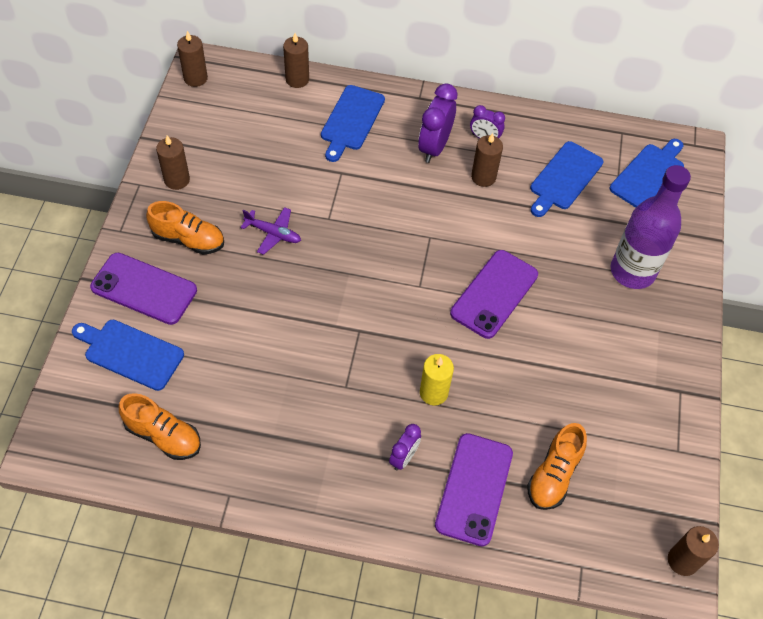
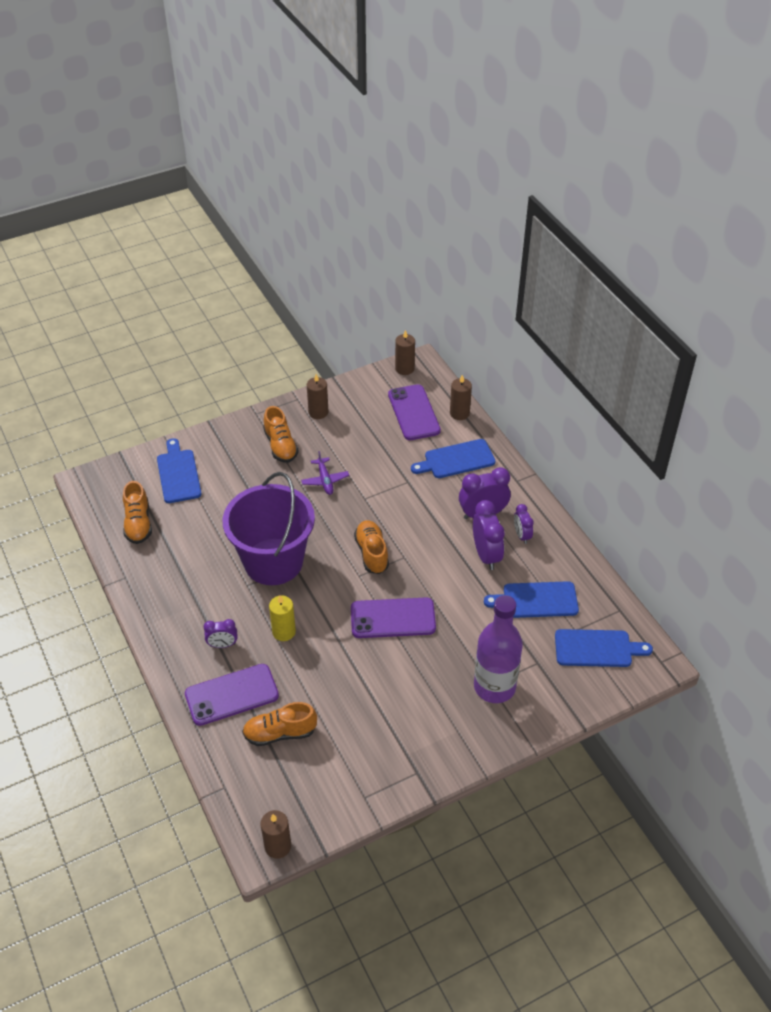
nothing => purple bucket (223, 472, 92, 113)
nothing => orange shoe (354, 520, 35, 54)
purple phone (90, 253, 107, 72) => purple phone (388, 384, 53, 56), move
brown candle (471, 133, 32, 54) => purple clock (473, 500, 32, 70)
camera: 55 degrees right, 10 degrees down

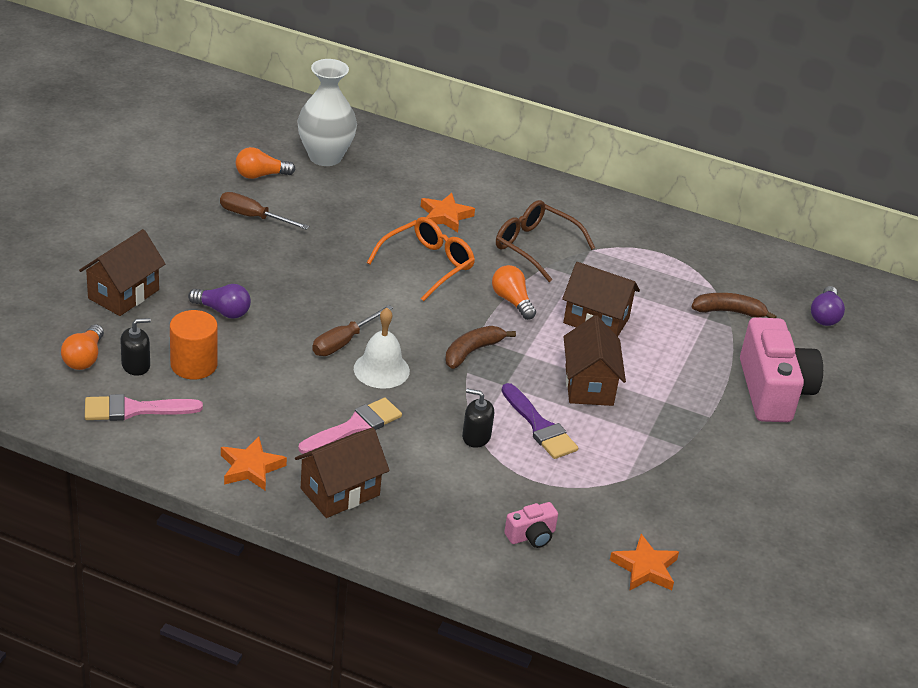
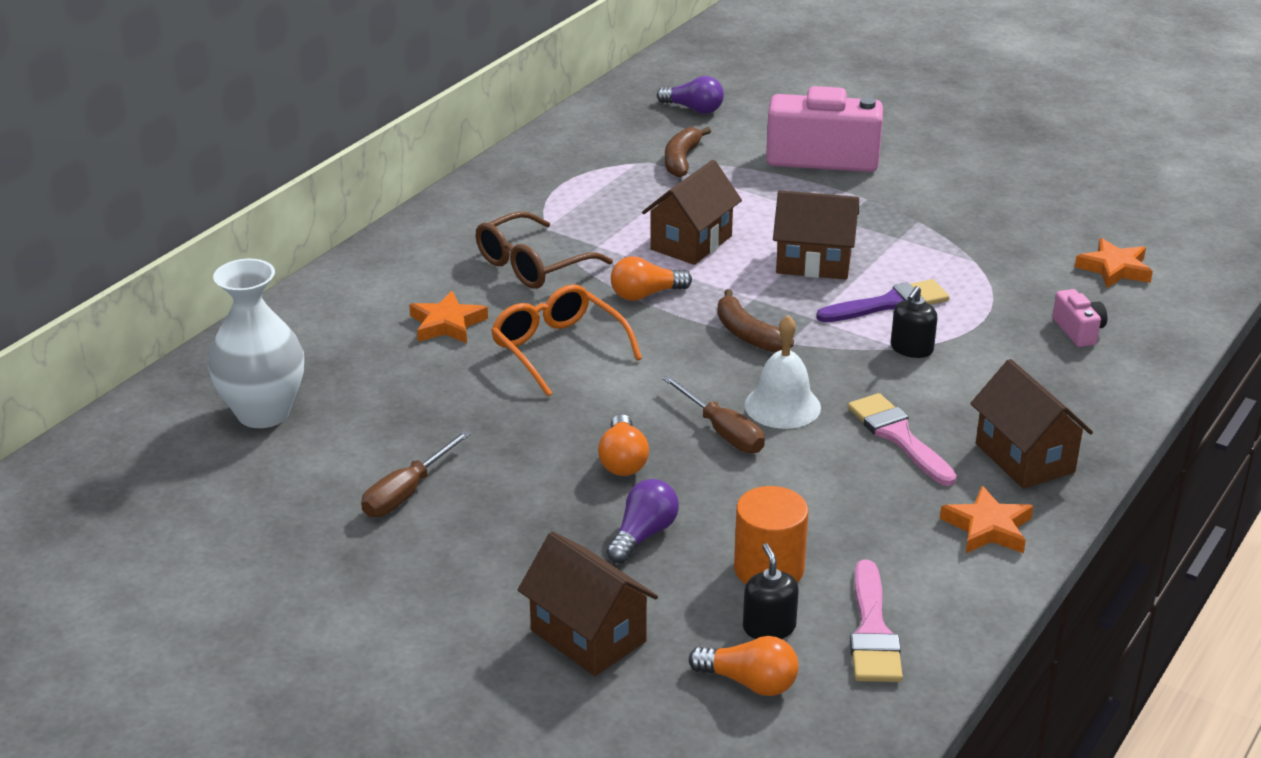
orange light bulb (236, 147, 59, 32) => orange light bulb (598, 414, 51, 62), move
camera: 75 degrees left, 5 degrees down

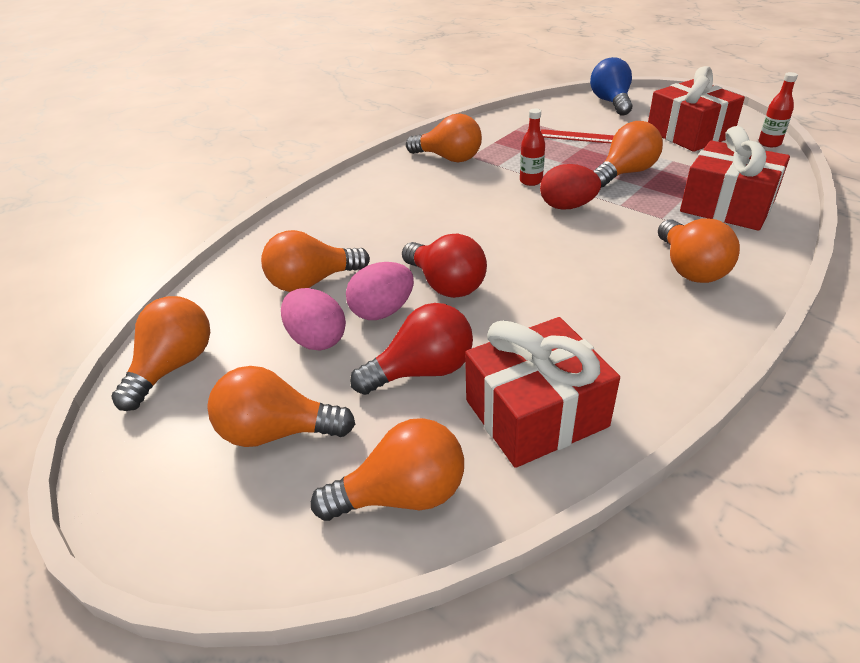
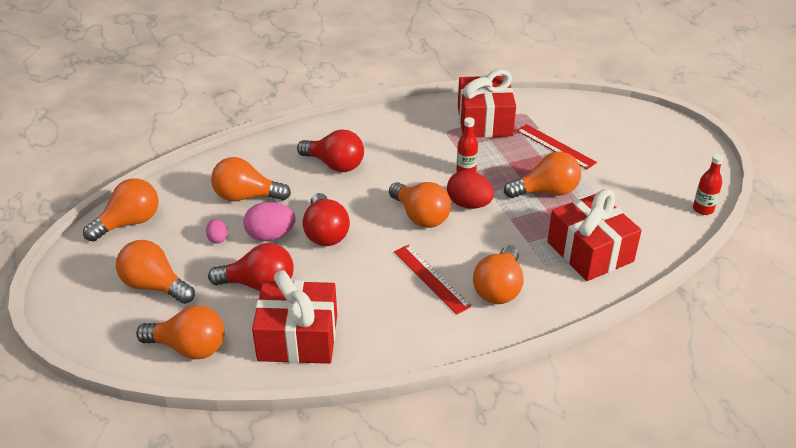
blue light bulb (590, 57, 42, 59) => nothing
nothing => red light bulb (297, 129, 67, 43)
nothing => red ruler (394, 245, 78, 70)
orange light bulb (406, 114, 76, 48) => orange light bulb (389, 182, 62, 46), move
red gift (648, 66, 97, 86) => red gift (458, 69, 58, 68), move
pink egg (281, 288, 65, 62) => pink egg (206, 219, 22, 25), x0.54
camera: 25 degrees right, 0 degrees up

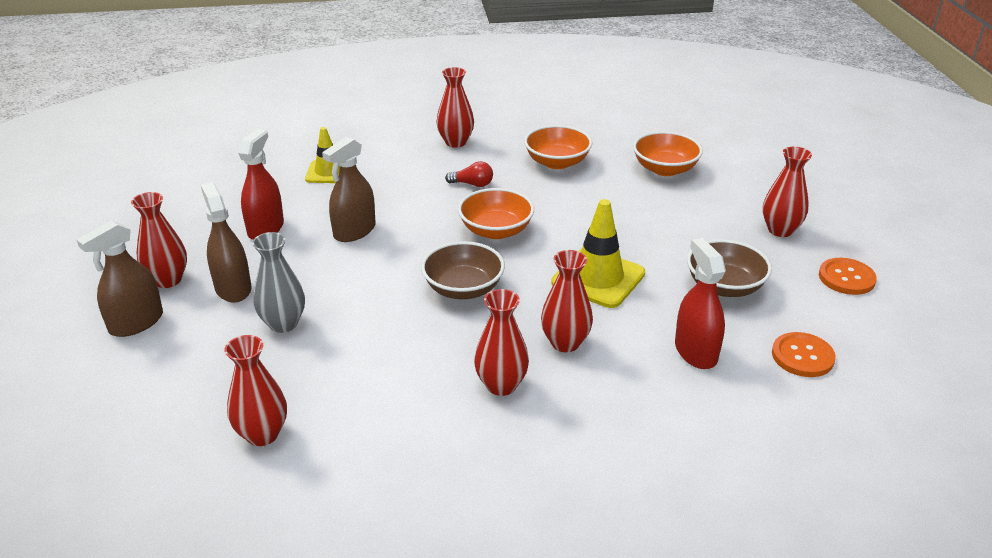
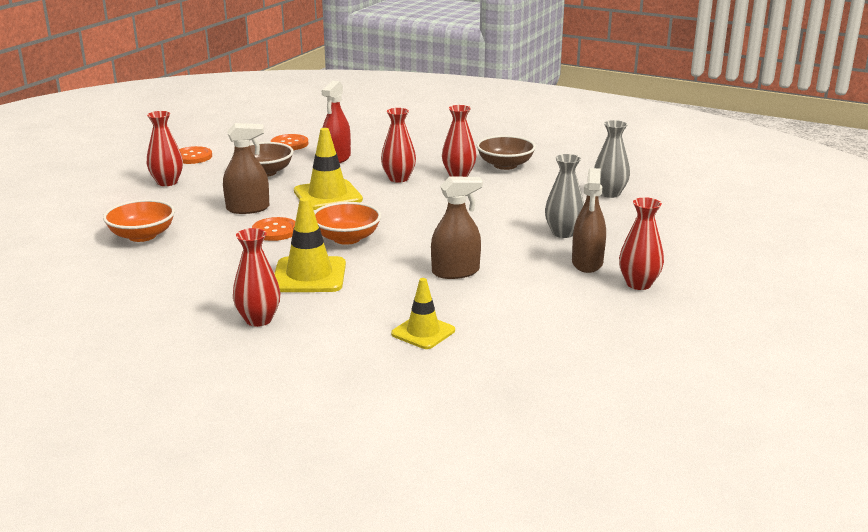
red spray bottle (238, 129, 46, 111) => nothing
orange bowl (524, 125, 68, 44) => nothing
nothing => orange button (252, 217, 43, 24)
brown spray bottle (77, 220, 86, 117) => brown spray bottle (223, 123, 46, 91), move
brown bowl (421, 241, 84, 58) => brown bowl (476, 135, 60, 35), move
red light bulb (445, 161, 48, 26) => yellow traffic cone (274, 197, 72, 95)
red vase (224, 335, 63, 111) => grey vase (594, 120, 36, 78)
camera: 145 degrees left, 10 degrees down

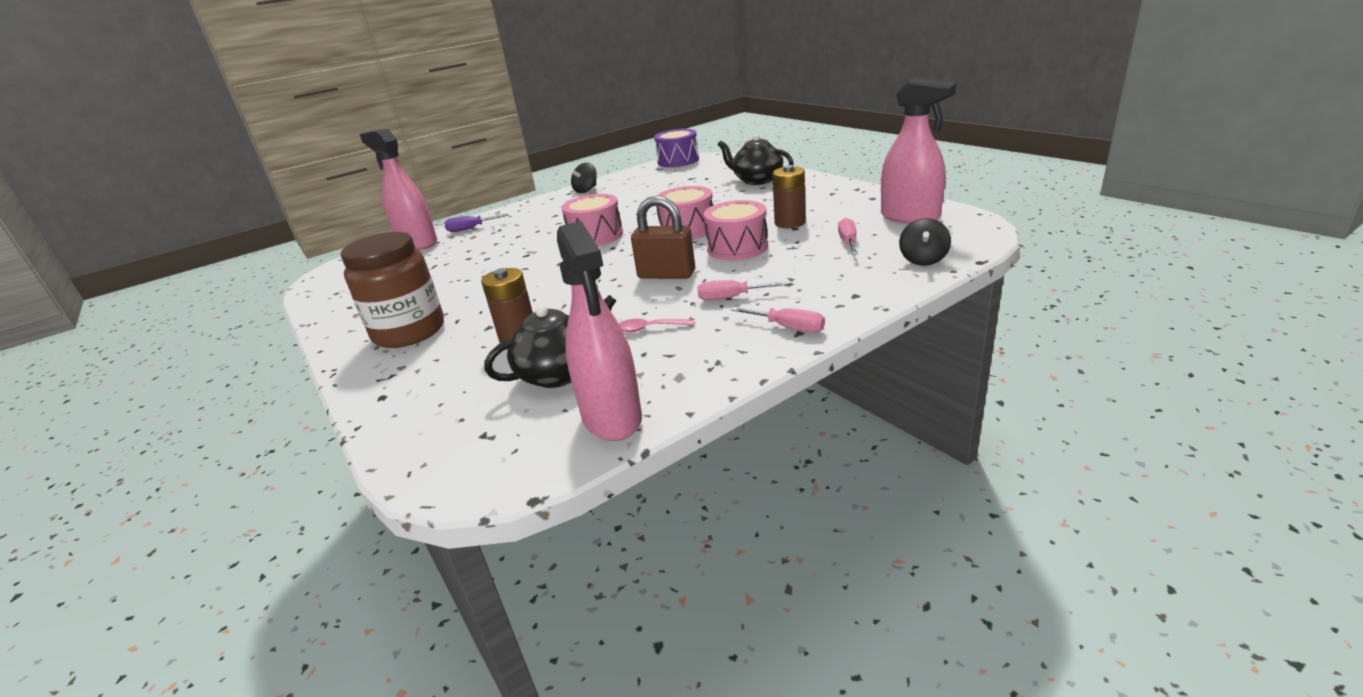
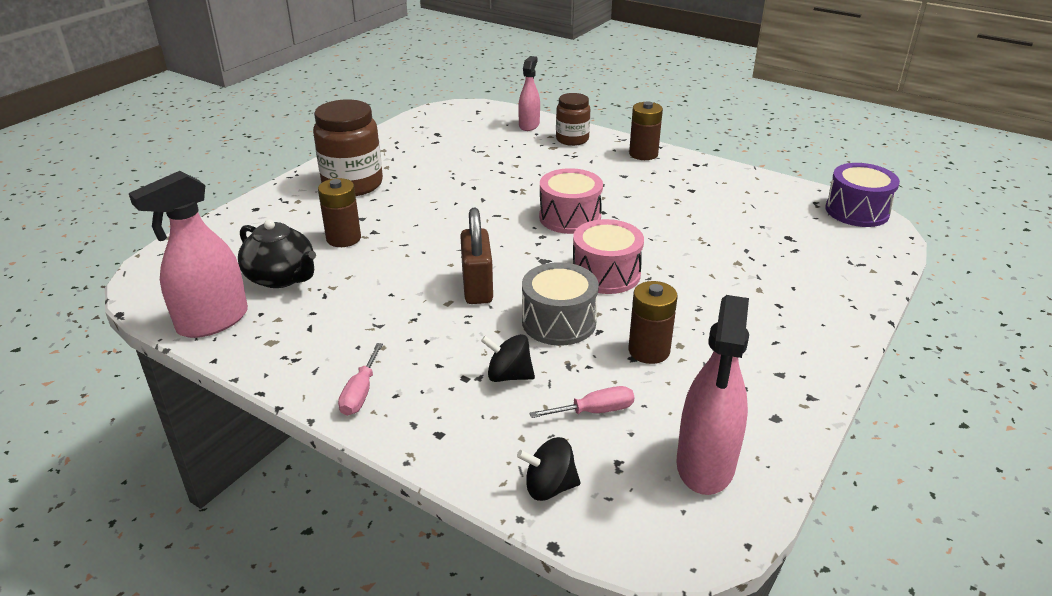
pink spoon (619, 319, 74, 13) => nothing
pink screwdriver (697, 280, 91, 20) => nothing
black teapot (718, 134, 76, 51) => nothing
nothing => brown battery (629, 101, 34, 59)
black spinning top (570, 163, 27, 30) => black spinning top (481, 334, 54, 48), move
purple screwdriver (444, 214, 65, 18) => brown jar (556, 93, 34, 53)
pink drum (703, 200, 65, 60) => grey drum (522, 262, 77, 84)
pink spray bottle (360, 129, 77, 121) => pink spray bottle (518, 56, 22, 75), x0.61
camera: 65 degrees right, 5 degrees up

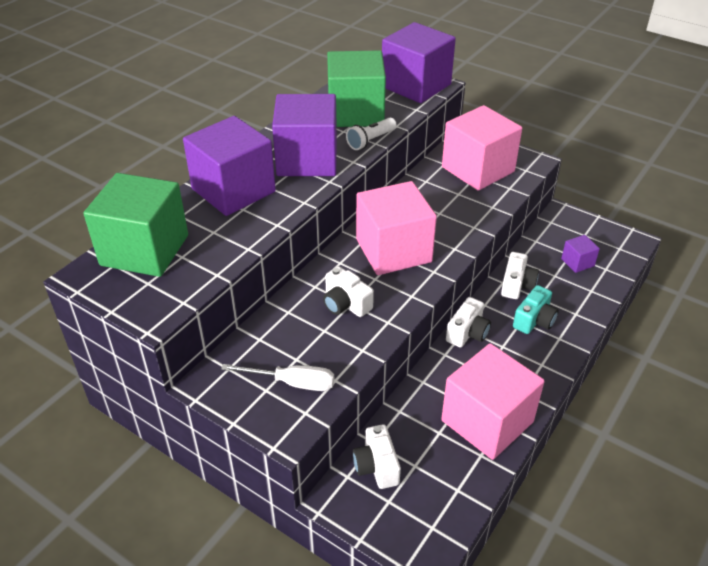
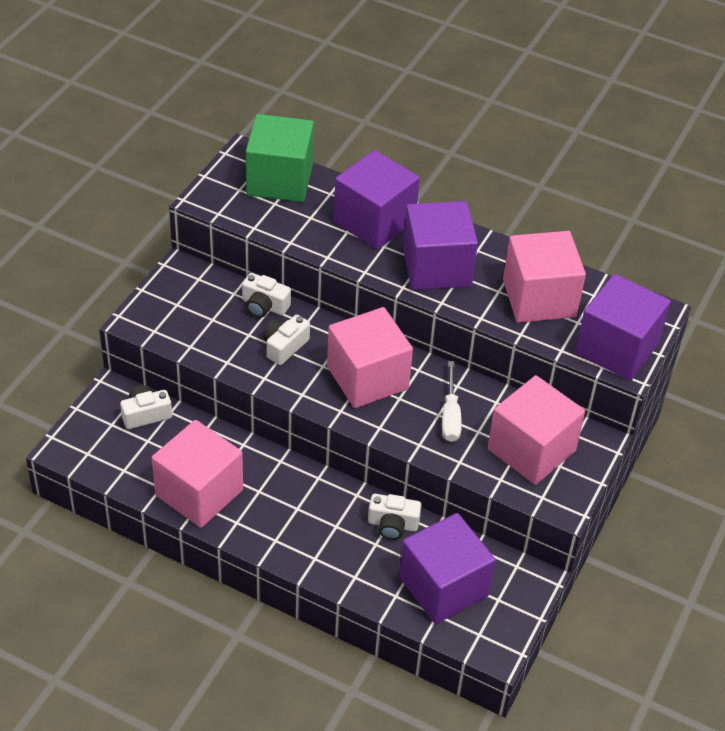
white flashlight (346, 118, 50, 32) => nothing
turquoise camera (513, 285, 46, 49) => nothing
white screwdriver (221, 364, 113, 27) => white screwdriver (442, 361, 20, 81), move
white camera (446, 297, 45, 51) => white camera (242, 273, 49, 45), move
green cube (327, 50, 59, 77) => pink cube (503, 231, 83, 92)
purple cube (561, 235, 39, 38) => purple cube (399, 513, 97, 111), x2.28
camera: 80 degrees right, 5 degrees up

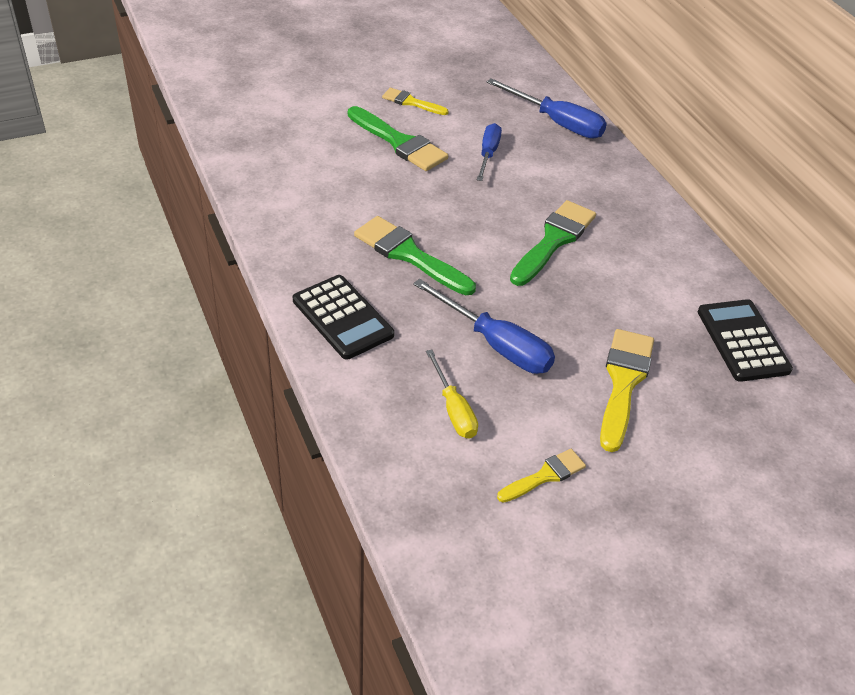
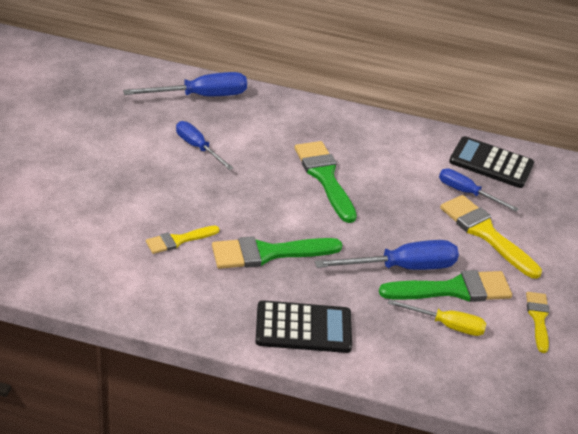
nothing => blue screwdriver (439, 168, 80, 44)
green brush (348, 106, 100, 65) => green brush (379, 270, 133, 32), move
yellow brush (382, 88, 67, 27) => yellow brush (146, 226, 74, 28), move
camera: 55 degrees left, 5 degrees down

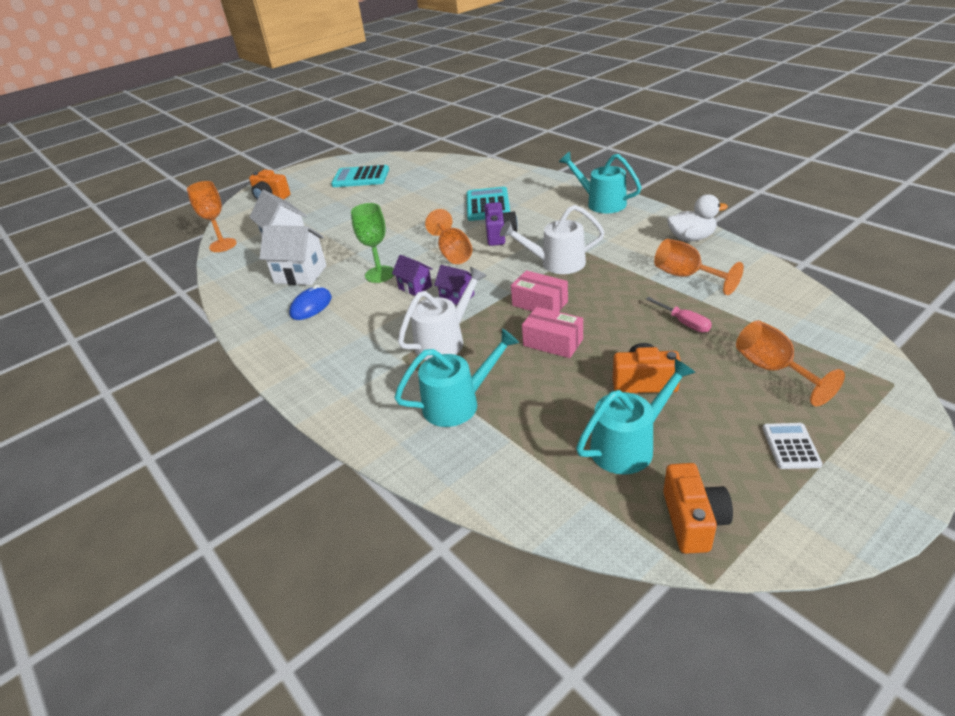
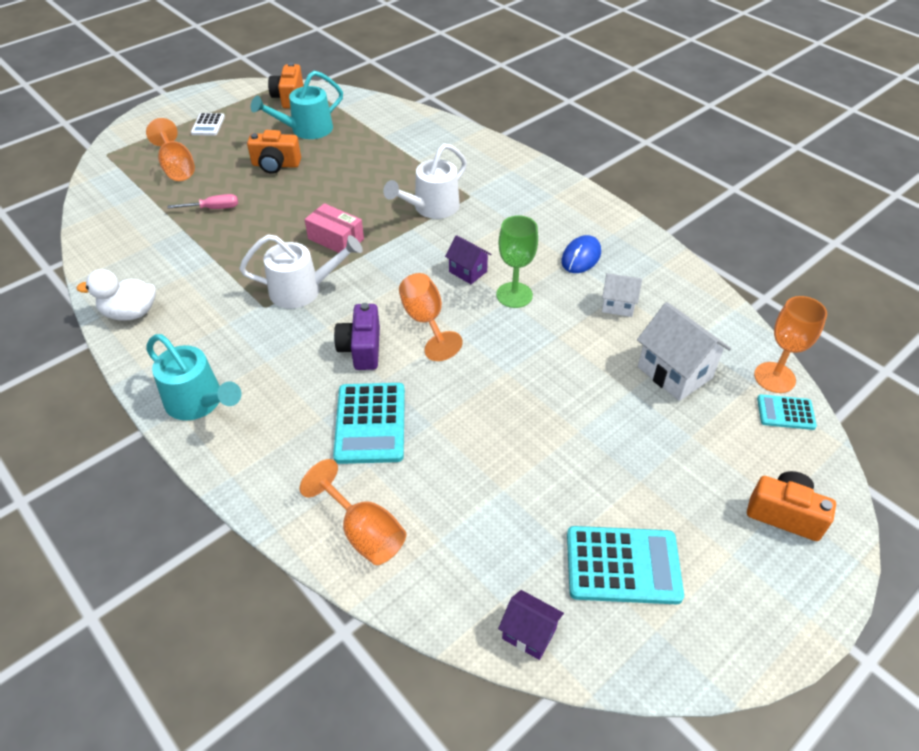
turquoise watering can (394, 329, 125, 98) => nothing
pink box (522, 307, 61, 51) => nothing
nothing => turquoise calculator (757, 394, 60, 36)
purple house (434, 265, 40, 40) => purple house (498, 590, 66, 70), move
orange goblet (654, 239, 90, 56) => orange goblet (300, 459, 106, 106), move
pink screwdriver (646, 297, 66, 35) => pink screwdriver (168, 194, 70, 15), 120 degrees clockwise
white house (259, 225, 68, 60) => white house (602, 273, 40, 44), x0.58
camera: 175 degrees right, 10 degrees up

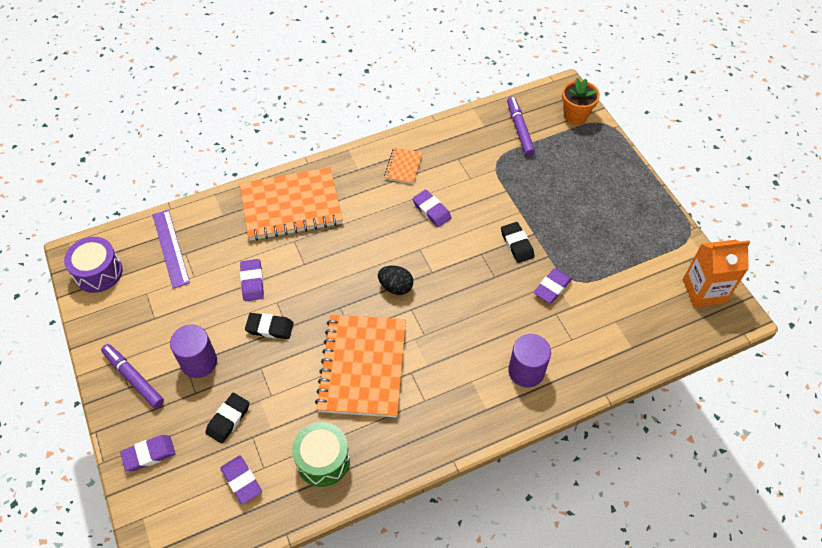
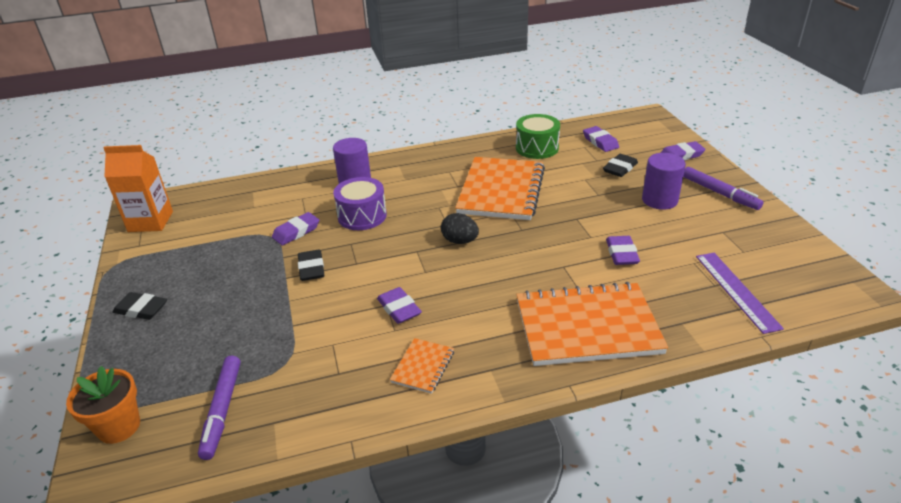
purple drum (64, 237, 59, 56) => purple drum (333, 177, 54, 53), move
black eraser (245, 313, 49, 26) => black eraser (112, 292, 55, 28), move
camera: 170 degrees left, 20 degrees down

